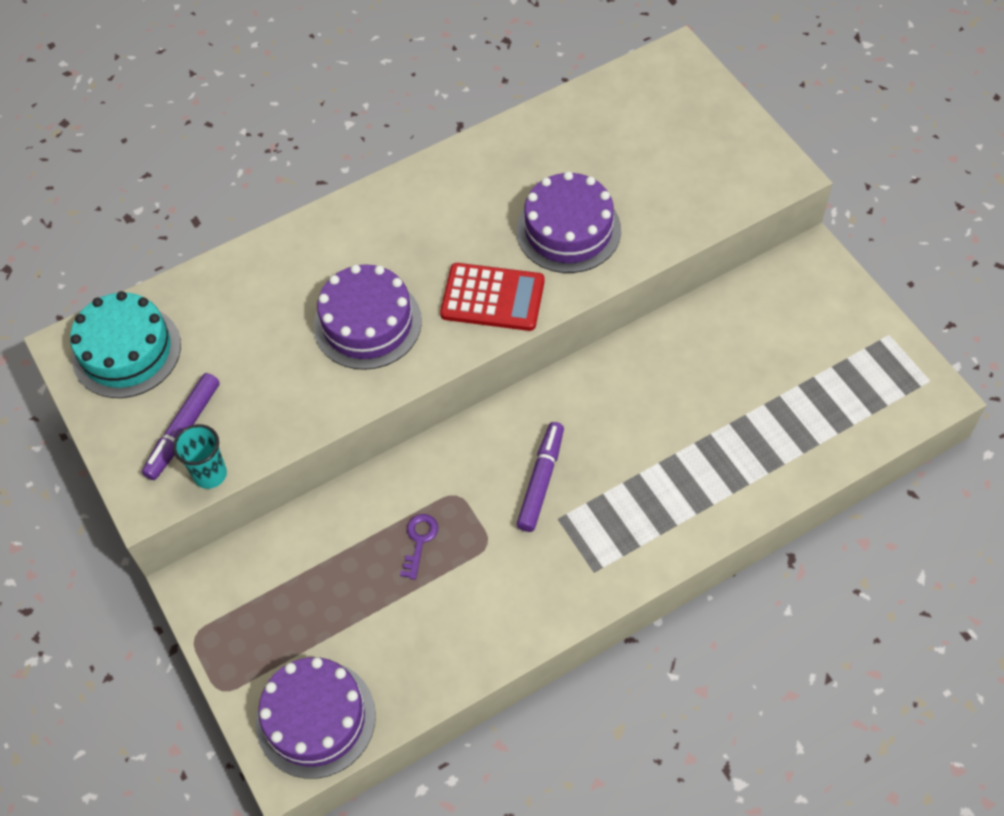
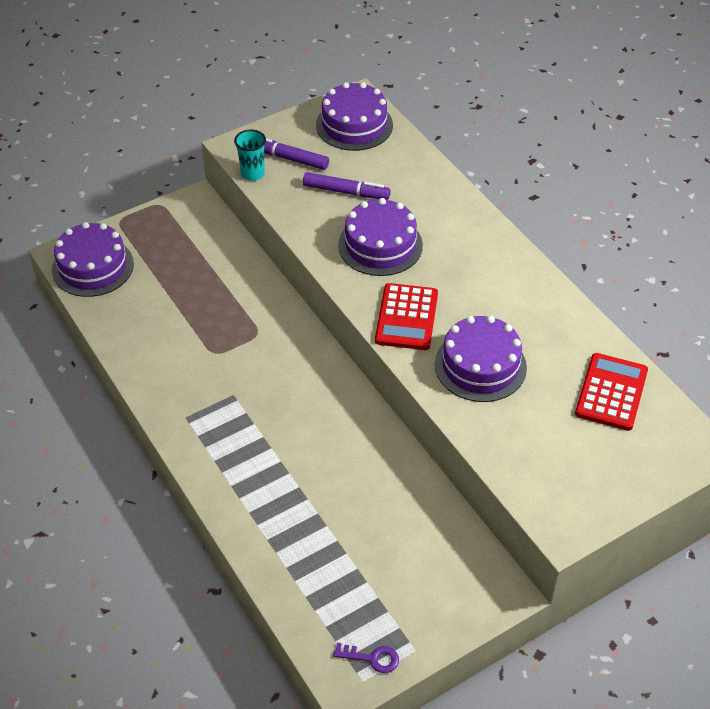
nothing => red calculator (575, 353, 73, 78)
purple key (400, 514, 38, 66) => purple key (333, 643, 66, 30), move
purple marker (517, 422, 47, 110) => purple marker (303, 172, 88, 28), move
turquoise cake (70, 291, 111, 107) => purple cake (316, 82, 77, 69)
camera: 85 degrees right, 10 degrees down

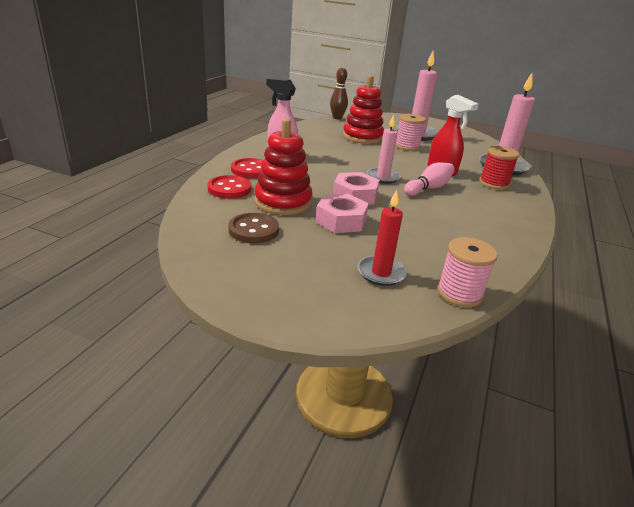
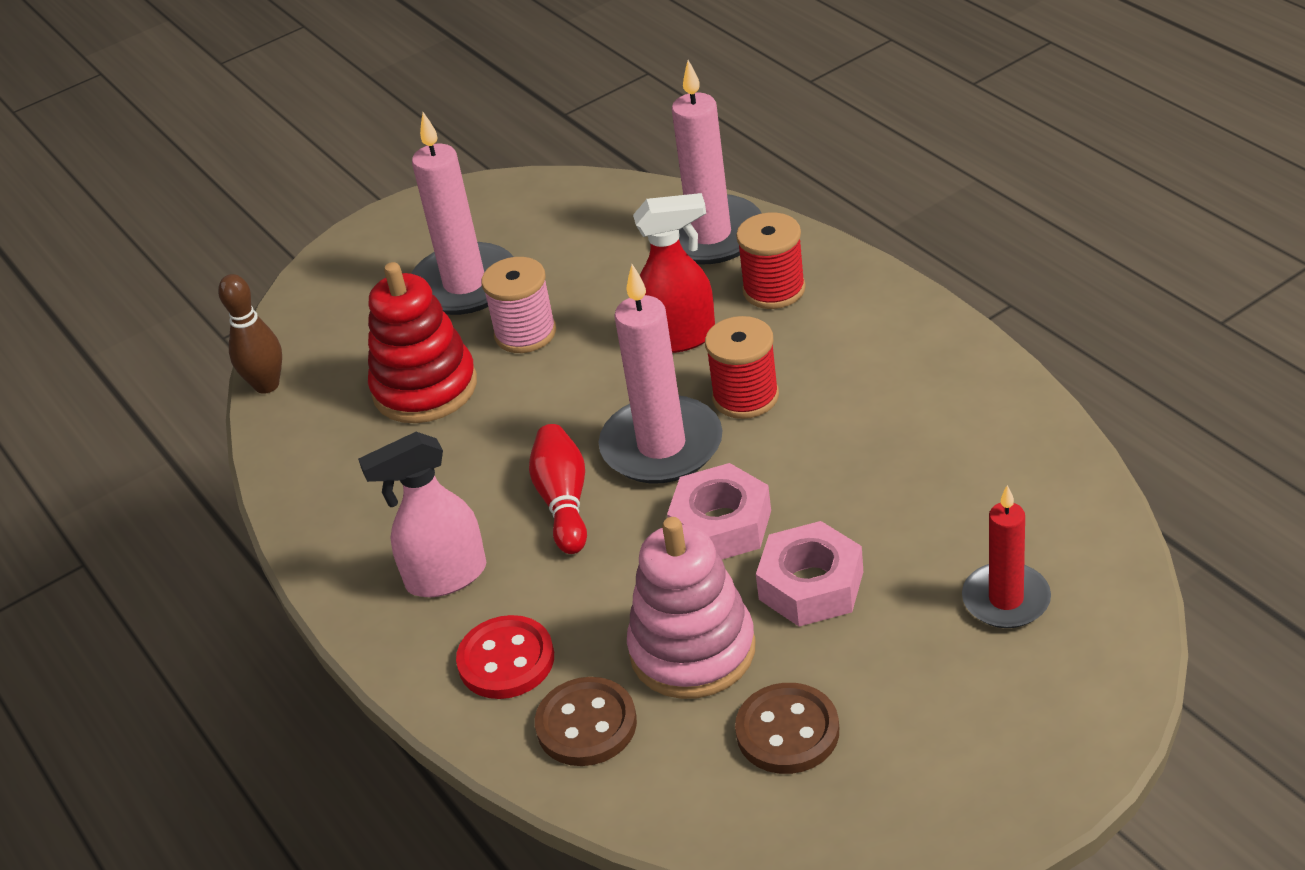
pink spool (437, 237, 61, 70) => nothing
nothing => red bowling pin (529, 424, 58, 130)
pink bowling pin (404, 162, 51, 34) => red spool (705, 316, 74, 103)
red button (207, 175, 44, 24) => brown button (535, 677, 102, 89)
red stacking toy (254, 119, 58, 96) => pink stacking toy (627, 517, 129, 182)
pink candle (367, 115, 34, 69) => pink candle (598, 264, 125, 219), x1.60
camera: 50 degrees left, 10 degrees up

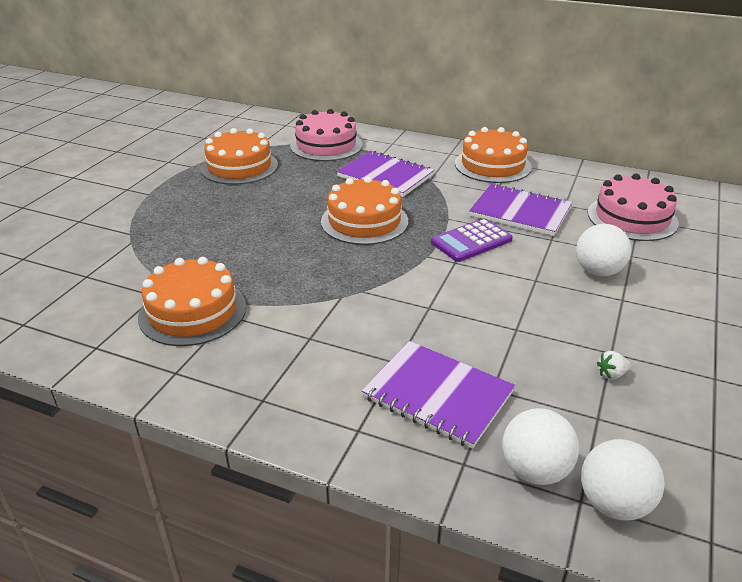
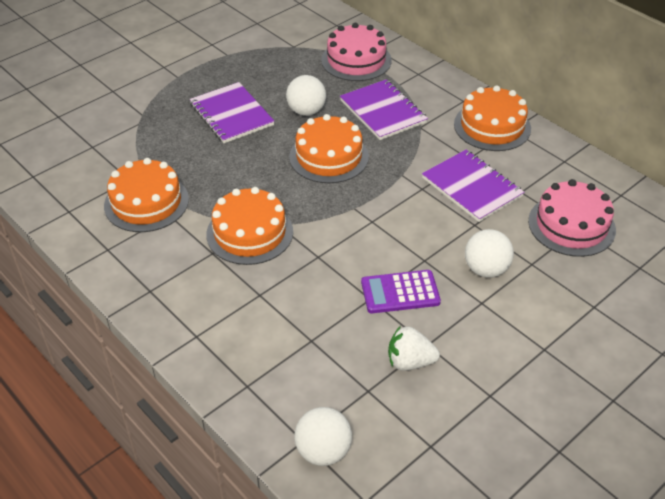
orange cake (200, 128, 78, 57) => orange cake (206, 187, 87, 78), move
purple notebook (362, 341, 153, 108) => purple notebook (190, 82, 84, 61), move
purple calculator (431, 218, 82, 44) => purple calculator (361, 270, 80, 43), move
white ball (502, 408, 77, 77) => white ball (286, 75, 40, 41), move
white strawberry (597, 351, 33, 29) => white strawberry (388, 326, 52, 45), x1.84
camera: 25 degrees right, 10 degrees up

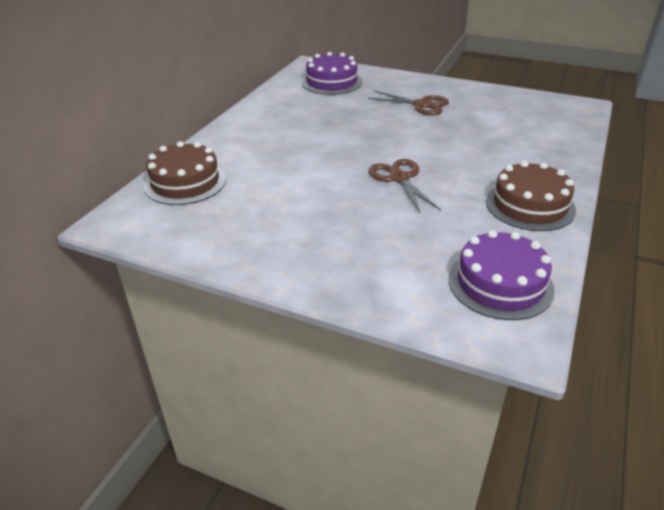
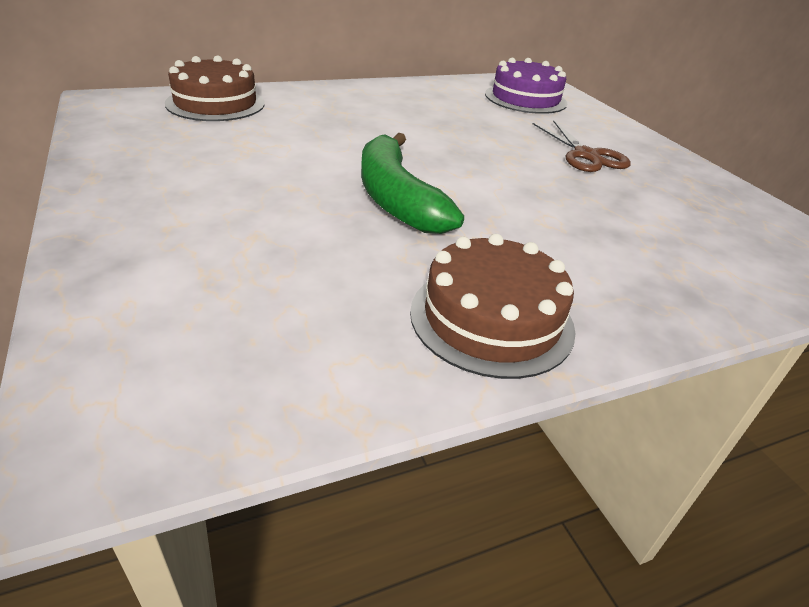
purple cake (449, 230, 106, 90) => nothing
brown scissors (369, 159, 72, 55) => green banana (361, 133, 103, 101)
camera: 40 degrees right, 0 degrees up

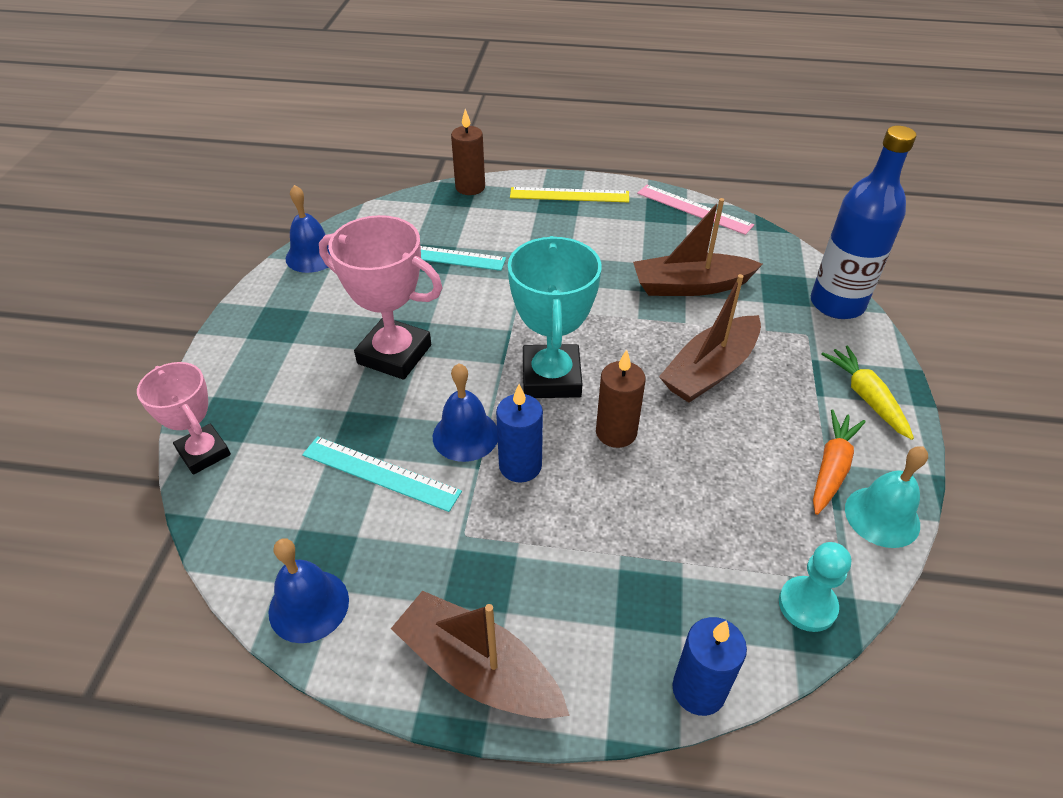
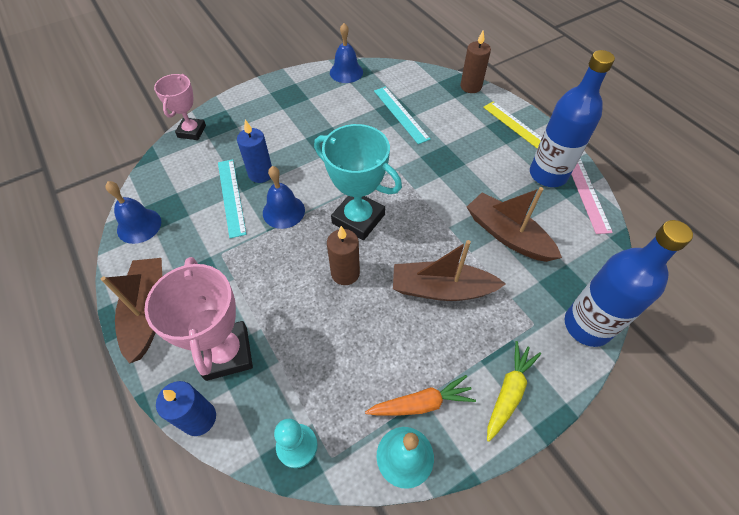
nothing => blue bottle (530, 50, 85, 137)
pink trophy (319, 215, 123, 165) => pink trophy (144, 257, 109, 124), move
blue candle (496, 384, 47, 99) => blue candle (237, 120, 35, 63), move
turquoise trophy (508, 236, 94, 162) => turquoise trophy (314, 124, 88, 116), 75 degrees clockwise
camera: 50 degrees right, 10 degrees up

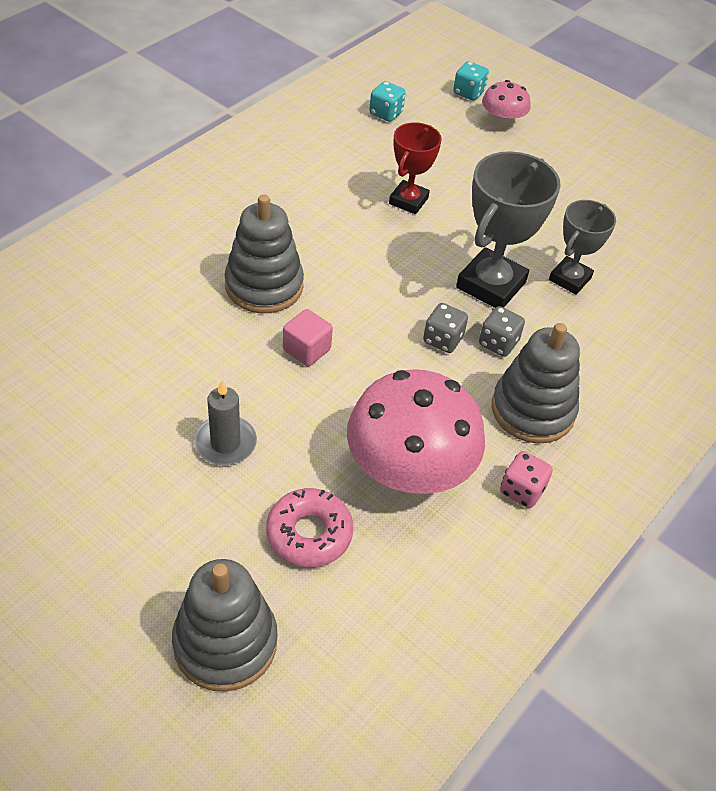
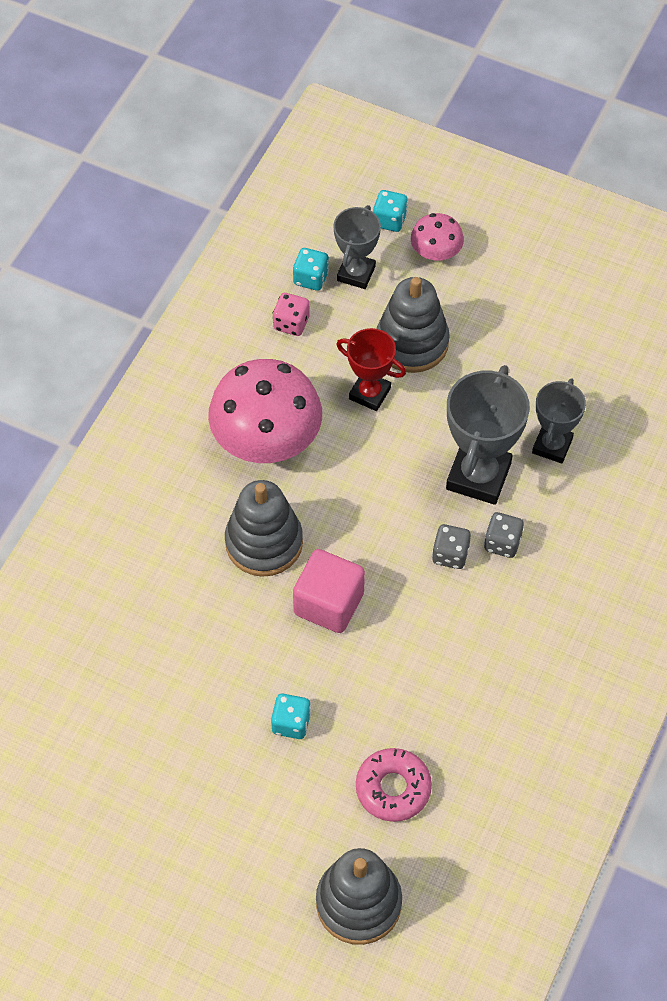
nothing => grey trophy (334, 205, 47, 84)
pink mushroom (347, 369, 138, 125) => pink mushroom (208, 359, 114, 104), move
grey stacking toy (492, 323, 88, 121) => grey stacking toy (377, 277, 73, 96), move
pink dice (500, 451, 53, 57) => pink dice (273, 293, 37, 43), move
grey candle (194, 380, 63, 85) => turquoise dice (271, 694, 40, 45)
red trophy (389, 122, 53, 92) => red trophy (336, 328, 70, 83), 75 degrees counterclockwise
pink cube (283, 309, 50, 57) => pink cube (293, 549, 72, 84), x1.59
camera: 10 degrees left, 10 degrees up

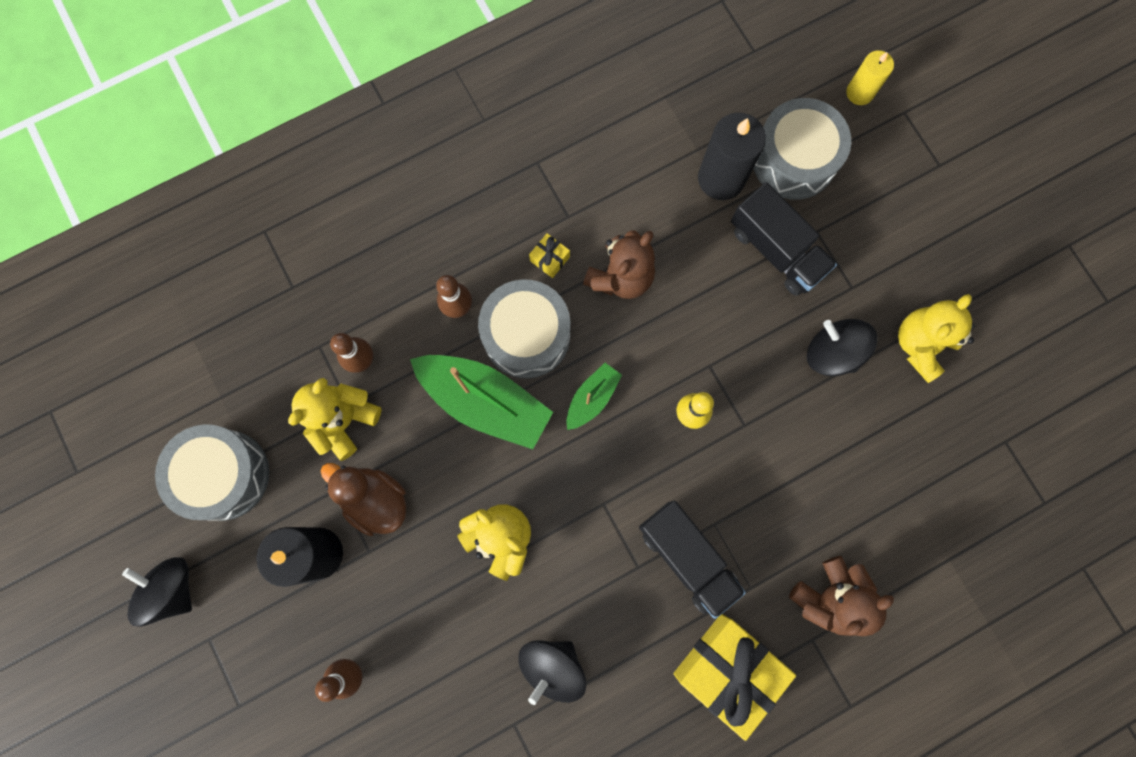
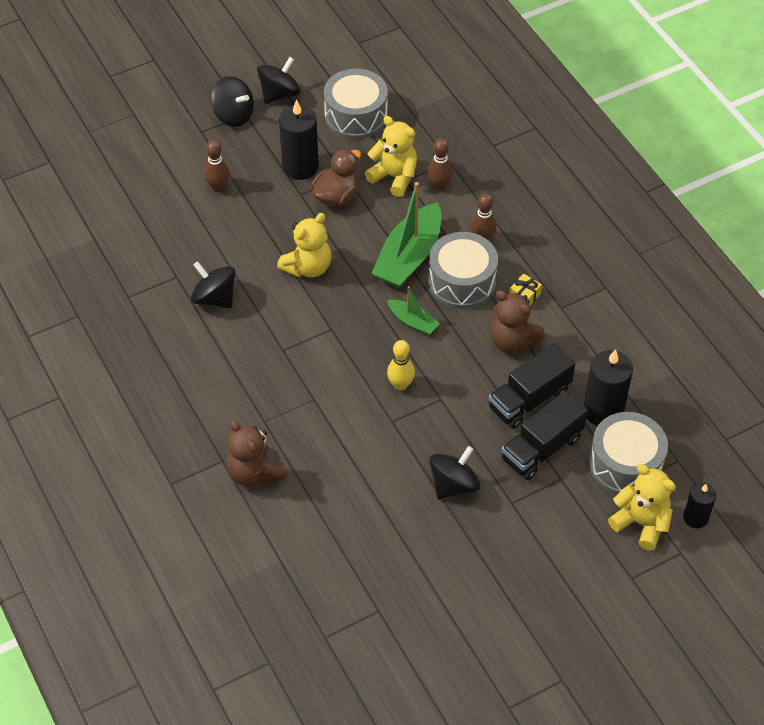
yellow gift (674, 614, 122, 127) => nothing
nothing => black spinning top (211, 76, 43, 51)
black truck (639, 501, 107, 118) => black truck (488, 343, 87, 86), move
yellow teddy bear (898, 294, 77, 89) => yellow teddy bear (608, 464, 68, 86), move
yellow candle (846, 50, 48, 55) => black candle (683, 482, 33, 46)
camera: 90 degrees right, 25 degrees down

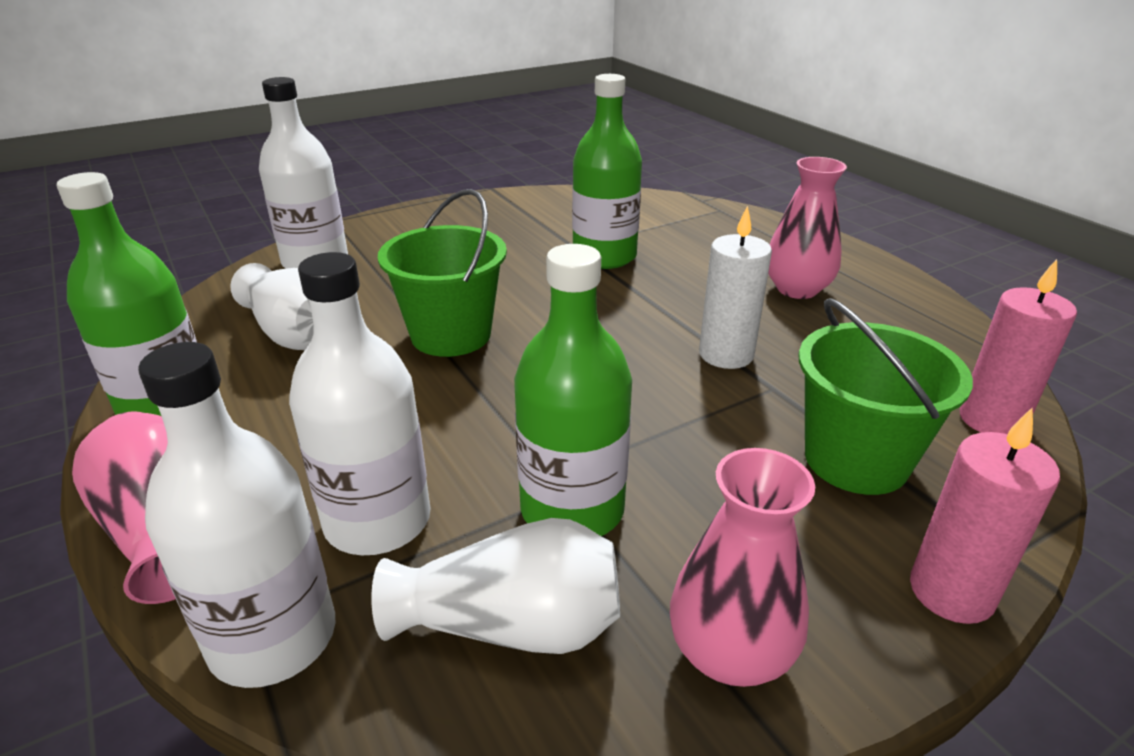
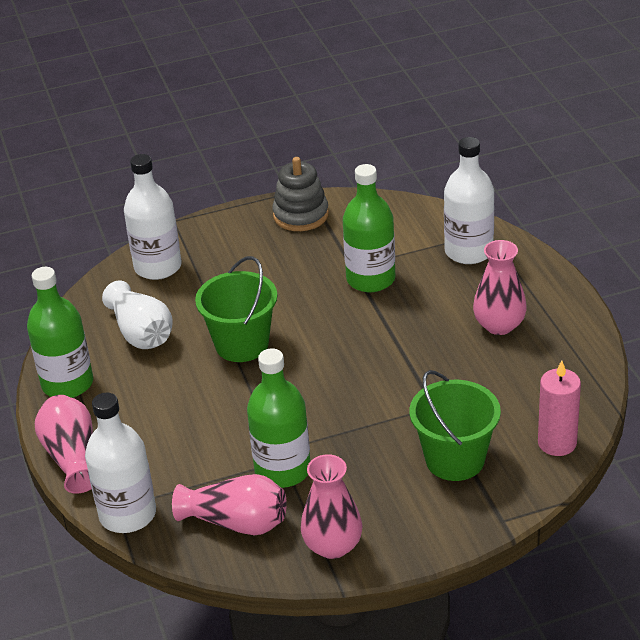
white candle (699, 206, 73, 163) => nothing
pink candle (910, 408, 150, 216) => nothing
nothing => grey stacking toy (272, 157, 57, 74)
white bottle (289, 252, 142, 303) => white bottle (444, 137, 50, 127), move
white vase (371, 518, 249, 136) => pink vase (172, 474, 115, 61)
camera: 15 degrees right, 5 degrees up

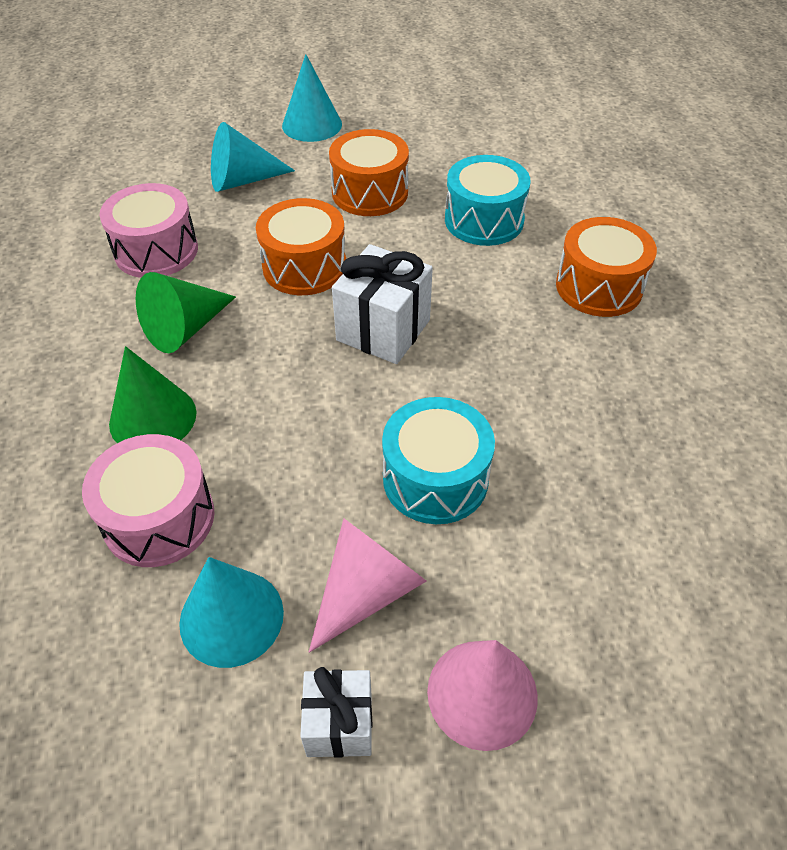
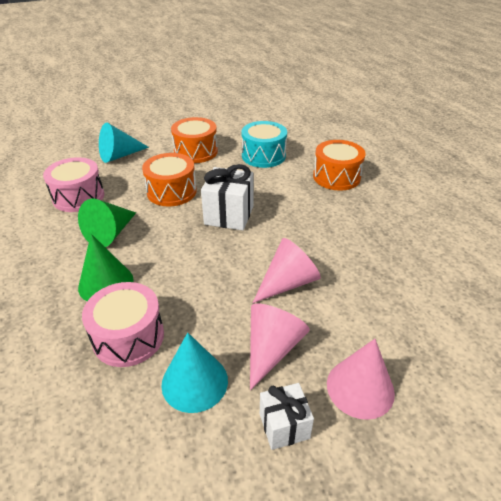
turquoise cone (282, 54, 60, 88) => nothing
turquoise drum (382, 397, 113, 127) => pink cone (253, 238, 68, 65)
camera: 15 degrees left, 10 degrees down

